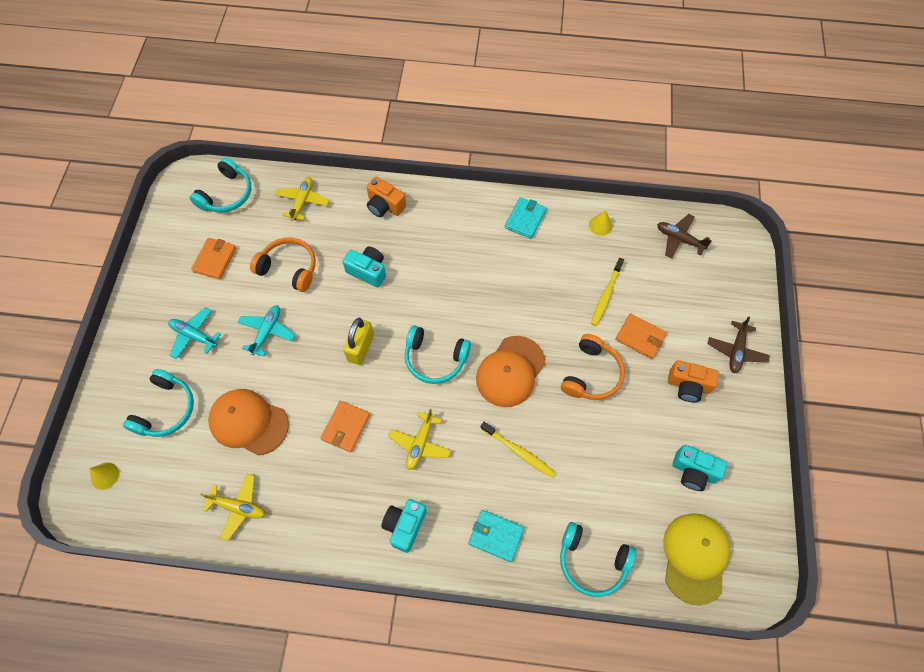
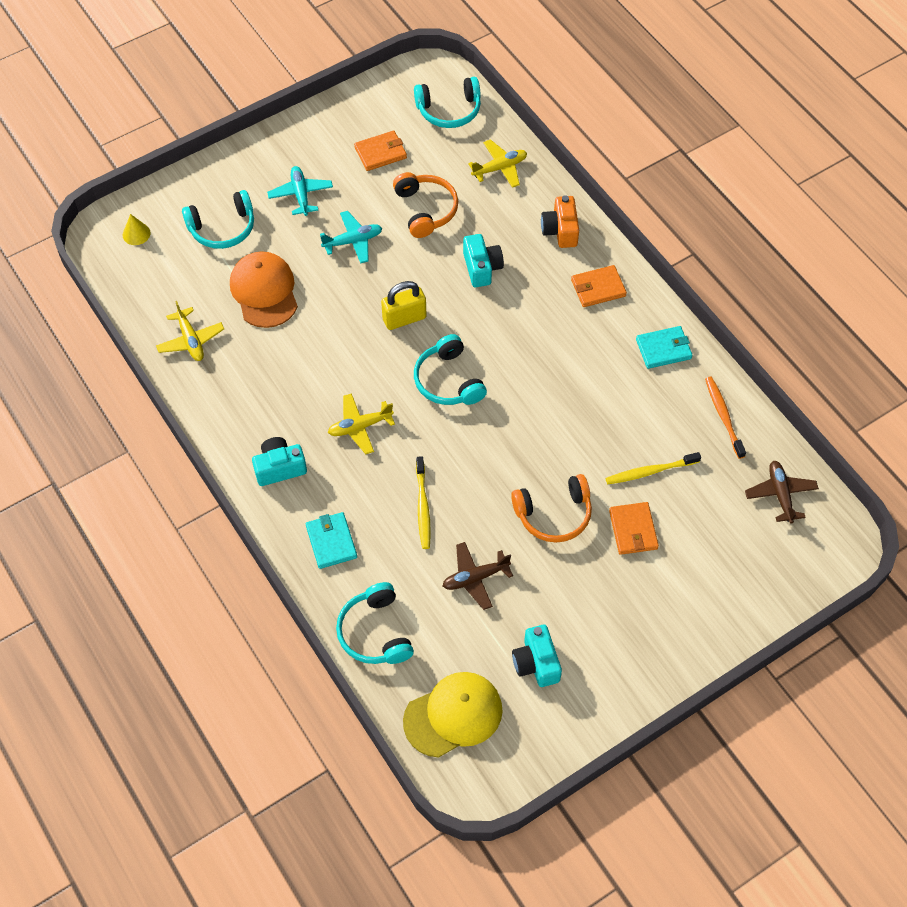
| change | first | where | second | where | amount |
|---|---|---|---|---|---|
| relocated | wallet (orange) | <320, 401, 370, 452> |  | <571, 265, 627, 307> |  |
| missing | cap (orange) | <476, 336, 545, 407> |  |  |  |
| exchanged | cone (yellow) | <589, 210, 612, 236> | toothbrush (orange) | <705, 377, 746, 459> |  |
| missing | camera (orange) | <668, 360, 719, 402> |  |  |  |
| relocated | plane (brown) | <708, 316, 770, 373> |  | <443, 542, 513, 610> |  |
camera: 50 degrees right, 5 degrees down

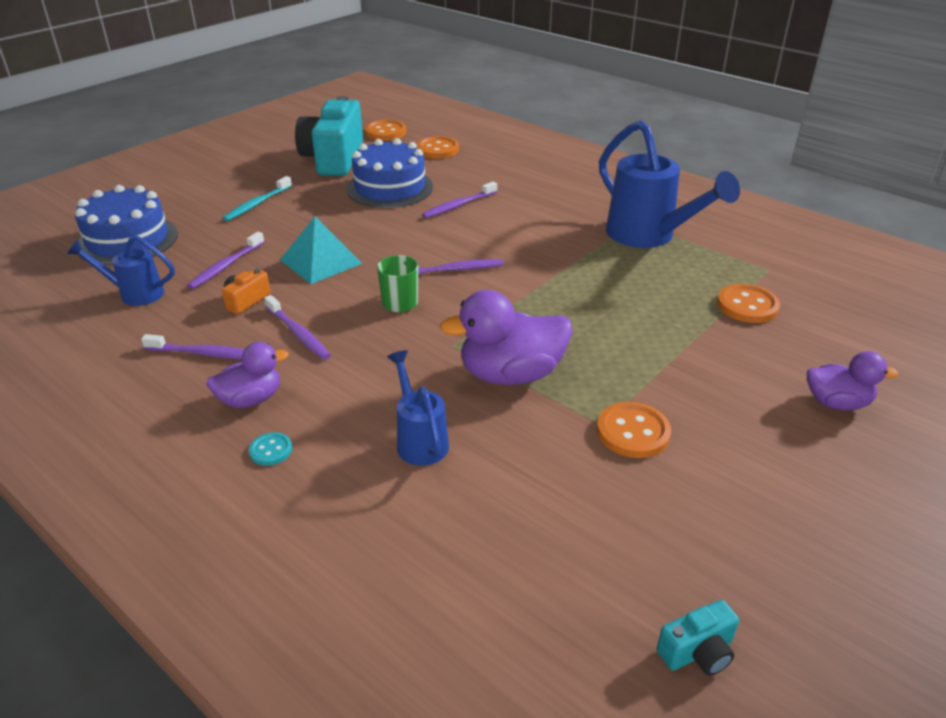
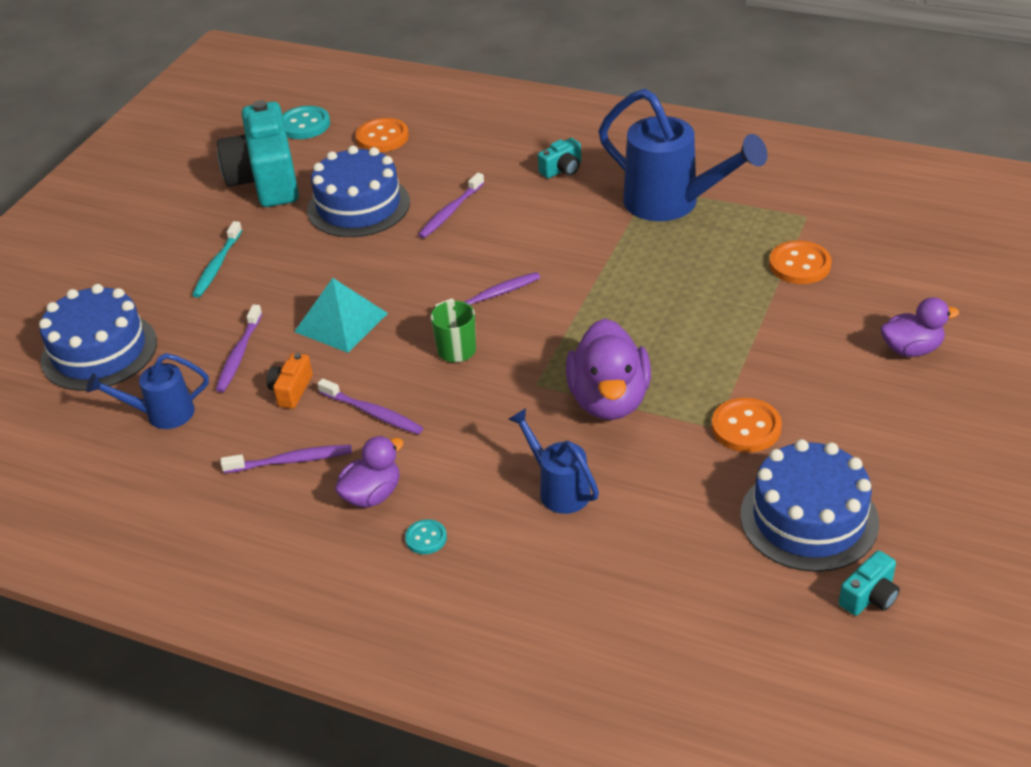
| change | first | where | second | where | amount |
|---|---|---|---|---|---|
| colour | button (orange) | <365, 120, 406, 141> | button (turquoise) | <282, 106, 330, 139> |  |
| spun | duck (purple) | <440, 290, 572, 385> |  | <566, 318, 651, 420> | 60 degrees counterclockwise |
| appeared |  |  | camera (turquoise) | <538, 138, 581, 178> |  |
| appeared |  |  | cake (blue) | <740, 439, 879, 572> |  |
camera: 15 degrees left, 5 degrees up

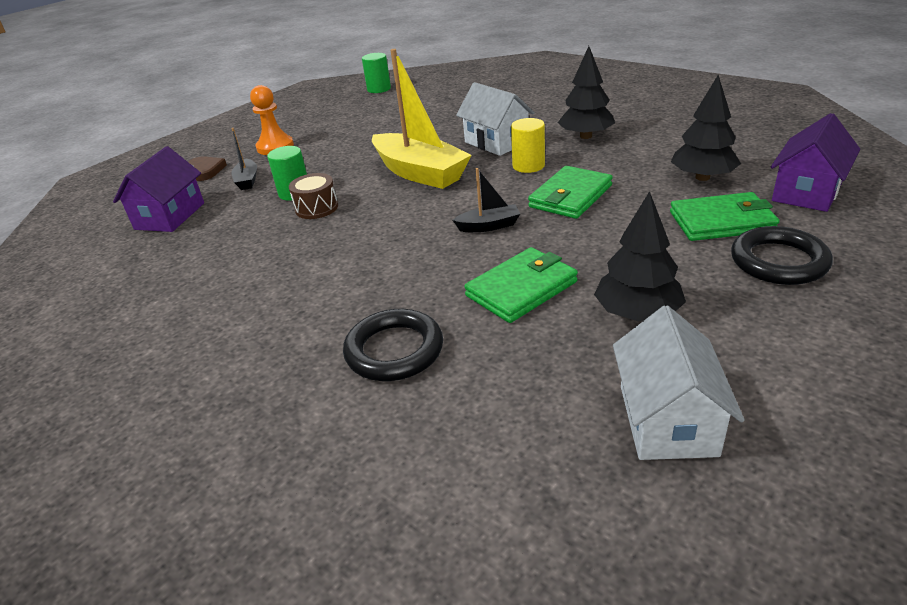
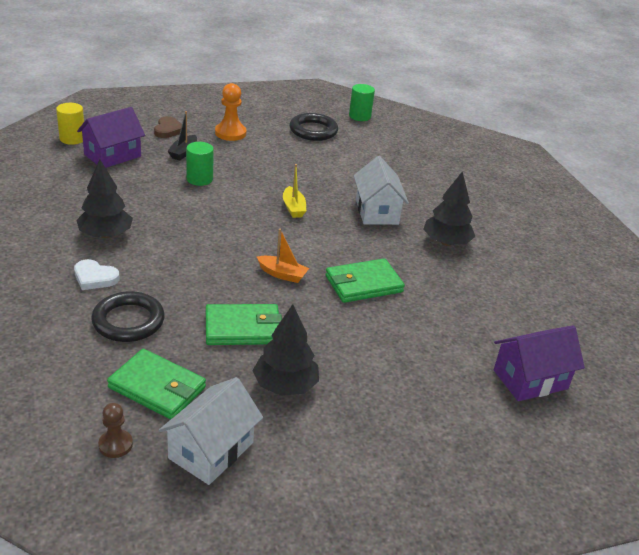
| change | first | where | second | where | amount |
|---|---|---|---|---|---|
| missing | drum (brown) | <289, 173, 338, 219> |  |  |  |
| size | boat (yellow) | <372, 49, 471, 189> |  | <283, 164, 306, 218> | x0.46 |
| colour | boat (black) | <453, 168, 520, 232> | boat (orange) | <257, 229, 309, 283> |  |
| relocated | cylinder (yellow) | <511, 118, 545, 173> |  | <56, 103, 84, 145> |  |
| relocated | wallet (green) | <670, 192, 780, 241> |  | <107, 349, 206, 420> |  |
| relocated | tree (black) | <671, 75, 741, 181> |  | <76, 159, 133, 238> |  |
| relocated | ring (black) | <731, 226, 833, 285> |  | <290, 113, 338, 141> |  |
| appeared |  |  | heart (white) | <74, 259, 120, 290> |  |
| appeared |  |  | pawn (brown) | <98, 403, 133, 458> |  |
camera: 25 degrees right, 0 degrees up

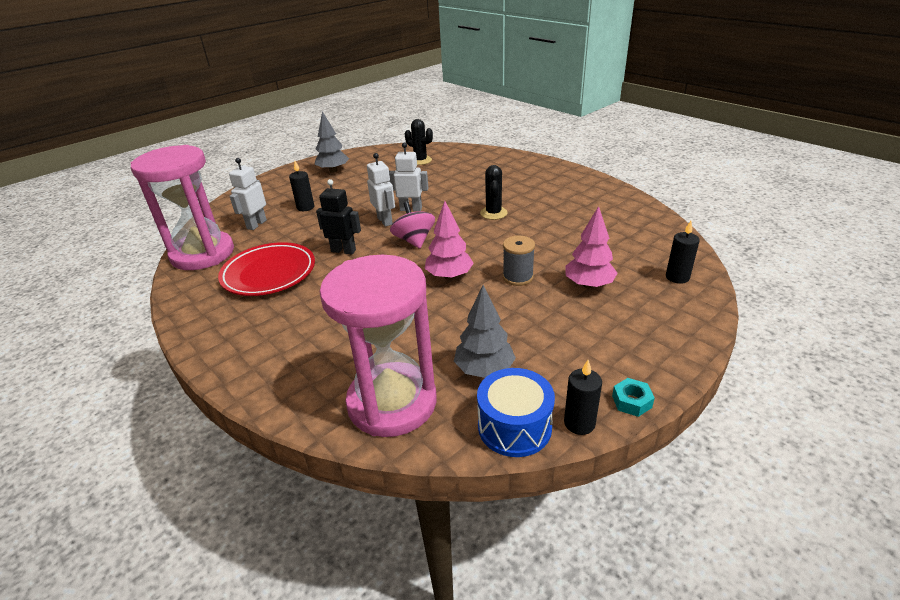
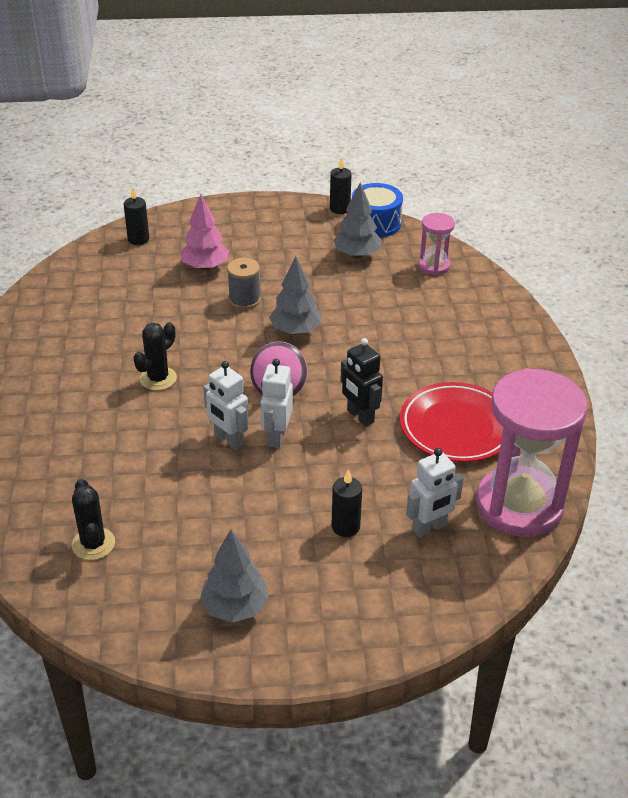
| change | first | where | second | where | amount |
|---|---|---|---|---|---|
| size | hourglass (pink) | <320, 255, 437, 437> |  | <418, 213, 455, 275> | x0.47 |
| colour | tree (pink) | <425, 201, 474, 280> | tree (grey) | <269, 256, 321, 335> |  |
| missing | nut (turquoise) | <612, 378, 655, 417> |  |  |  |
camera: 145 degrees left, 5 degrees up

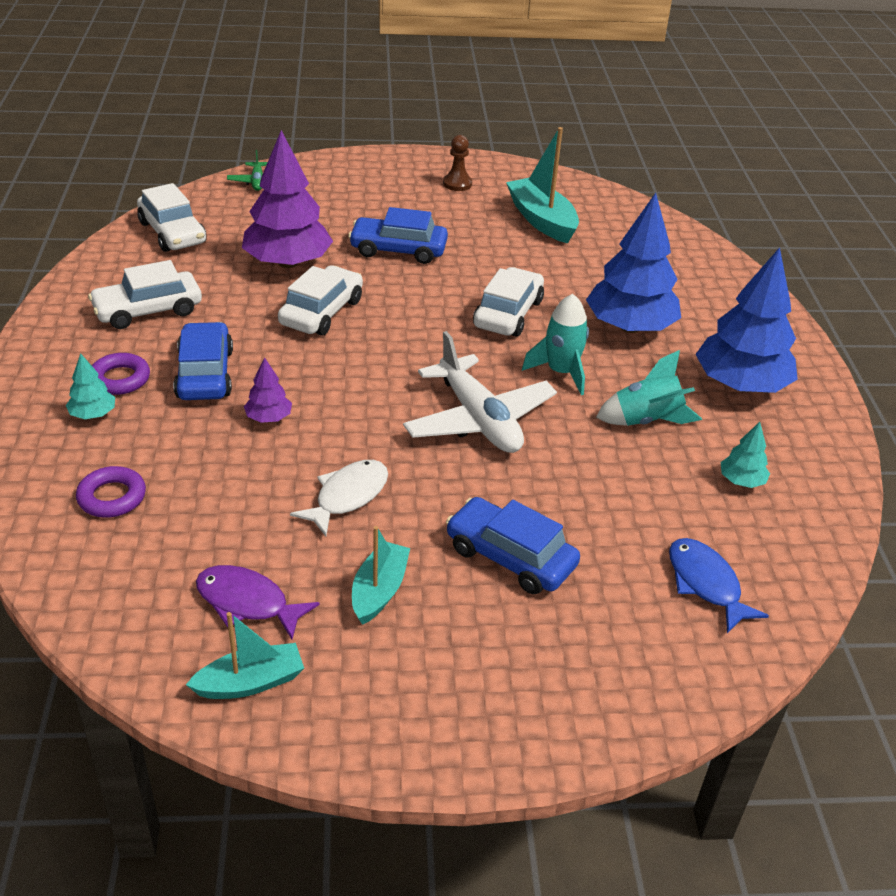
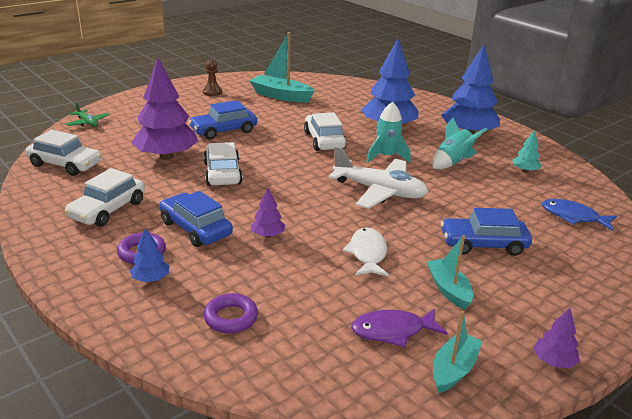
| change | first | where | second | where | amount |
|---|---|---|---|---|---|
| colour | tree (turquoise) | <65, 353, 115, 419> | tree (blue) | <130, 228, 170, 282> |  |
| appeared |  |  | tree (purple) | <533, 308, 580, 368> |  |
camera: 35 degrees left, 10 degrees down

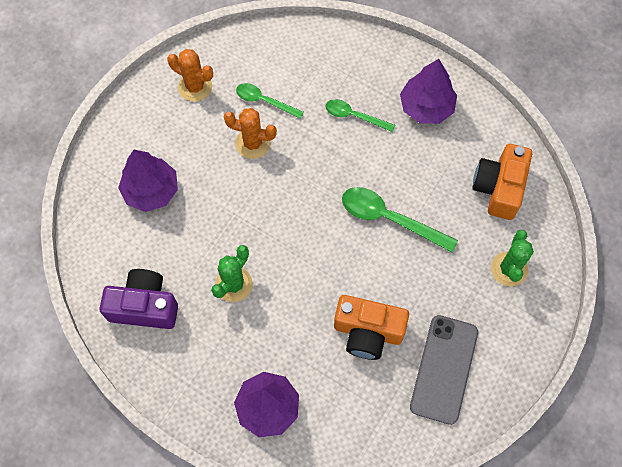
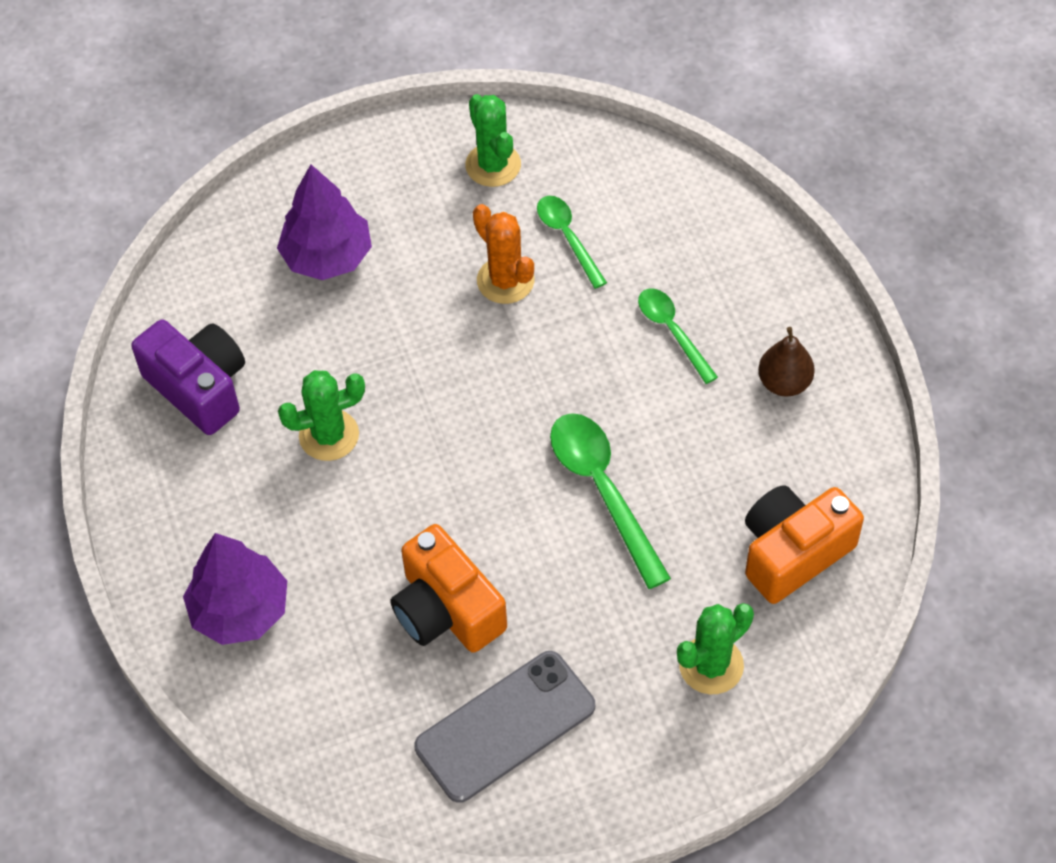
| change | first | where | second | where | amount |
|---|---|---|---|---|---|
| colour | cactus (orange) | <167, 49, 213, 102> | cactus (green) | <465, 94, 521, 187> |  |
| exchanged | tree (purple) | <400, 59, 457, 124> | pear (brown) | <758, 327, 815, 397> |  |
camera: 40 degrees right, 10 degrees down

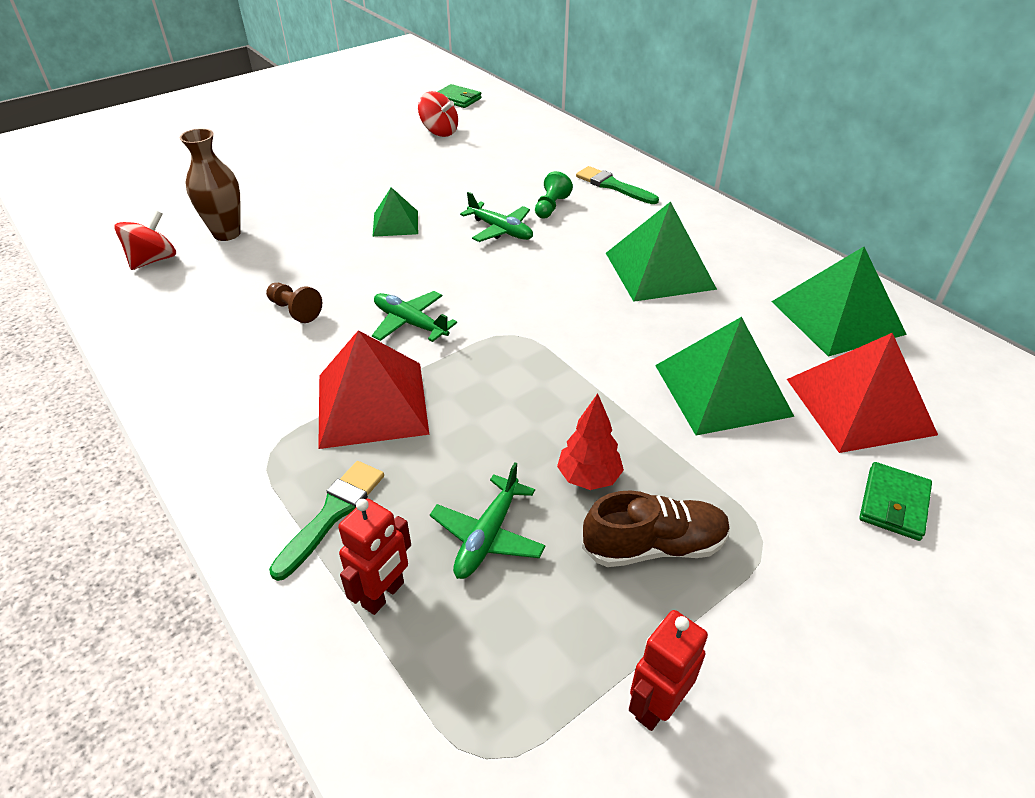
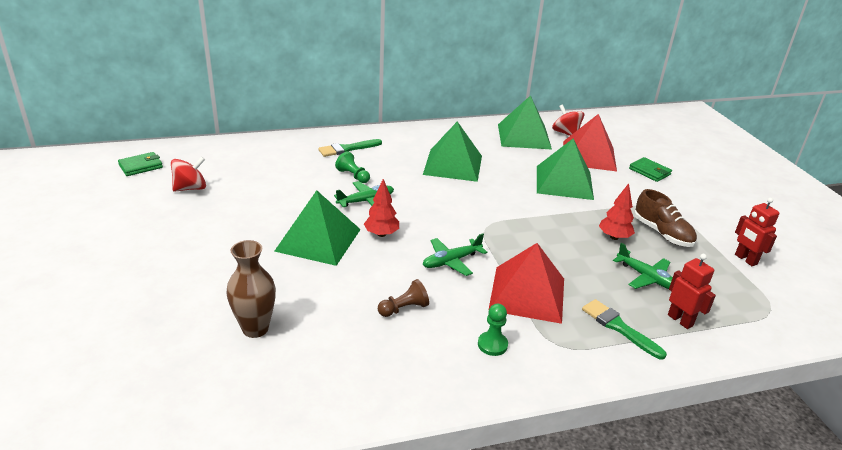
| change | first | where | second | where | amount |
|---|---|---|---|---|---|
| relocated | spinning top (red) | <114, 210, 176, 270> |  | <552, 105, 584, 136> |  |
| size | pyramid (green) | <372, 187, 418, 237> |  | <274, 190, 361, 266> | x1.77 |
| spun | shoe (brown) | <582, 490, 730, 567> |  | <634, 189, 697, 247> | 135 degrees clockwise |
| appeared |  |  | tree (red) | <364, 179, 399, 237> |  |
| appeared |  |  | pawn (green) | <478, 304, 508, 356> |  |
camera: 70 degrees left, 10 degrees down

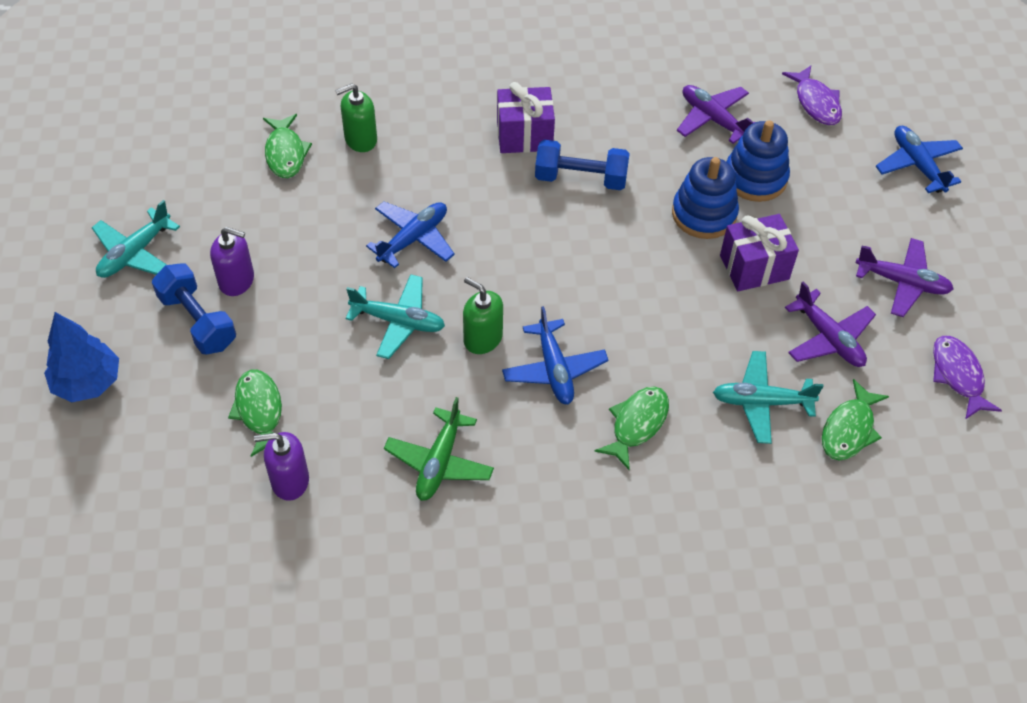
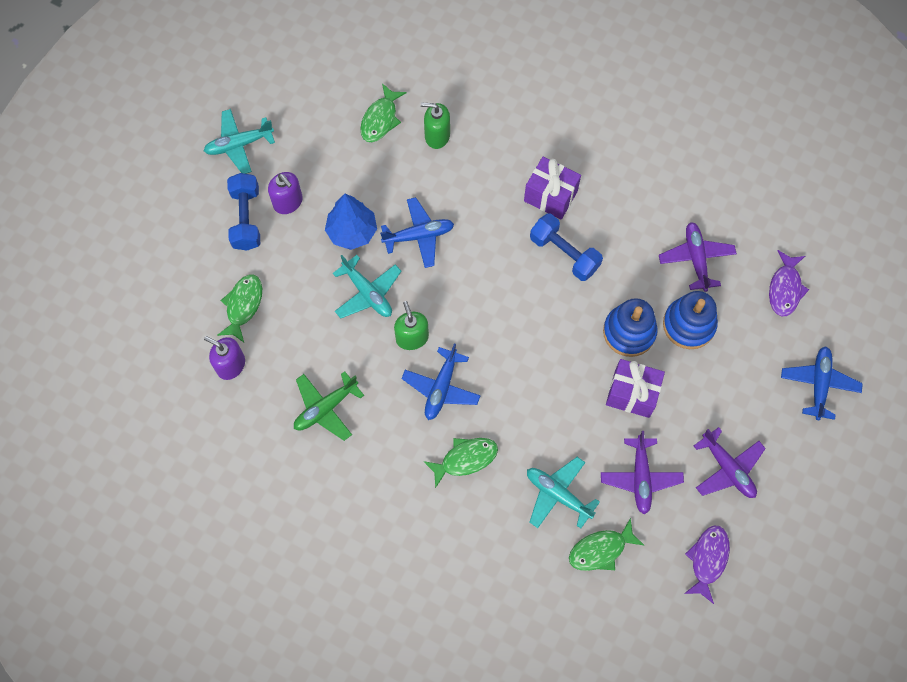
| change | first | where | second | where | amount |
|---|---|---|---|---|---|
| relocated | tree (blue) | <44, 312, 119, 402> |  | <325, 194, 377, 250> |  |
camera: 35 degrees right, 15 degrees up

